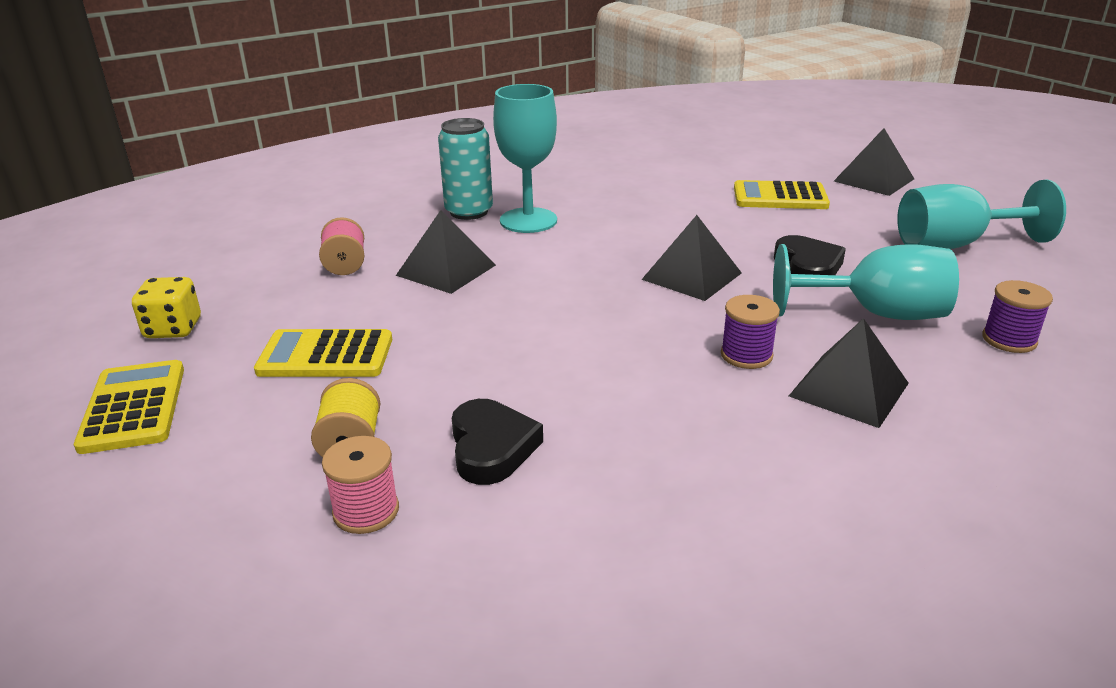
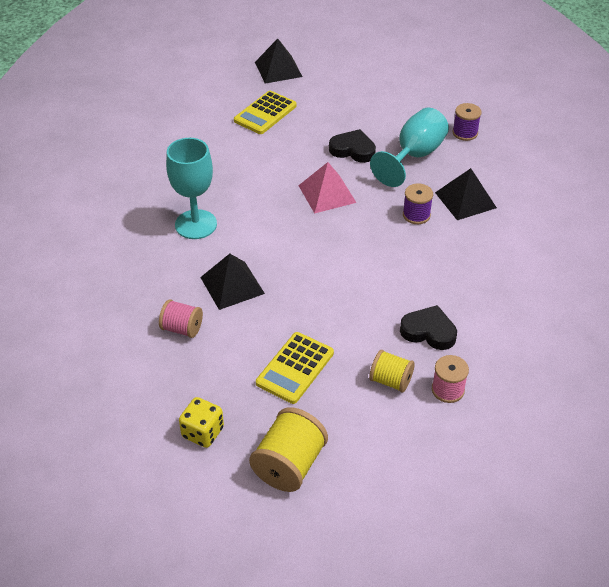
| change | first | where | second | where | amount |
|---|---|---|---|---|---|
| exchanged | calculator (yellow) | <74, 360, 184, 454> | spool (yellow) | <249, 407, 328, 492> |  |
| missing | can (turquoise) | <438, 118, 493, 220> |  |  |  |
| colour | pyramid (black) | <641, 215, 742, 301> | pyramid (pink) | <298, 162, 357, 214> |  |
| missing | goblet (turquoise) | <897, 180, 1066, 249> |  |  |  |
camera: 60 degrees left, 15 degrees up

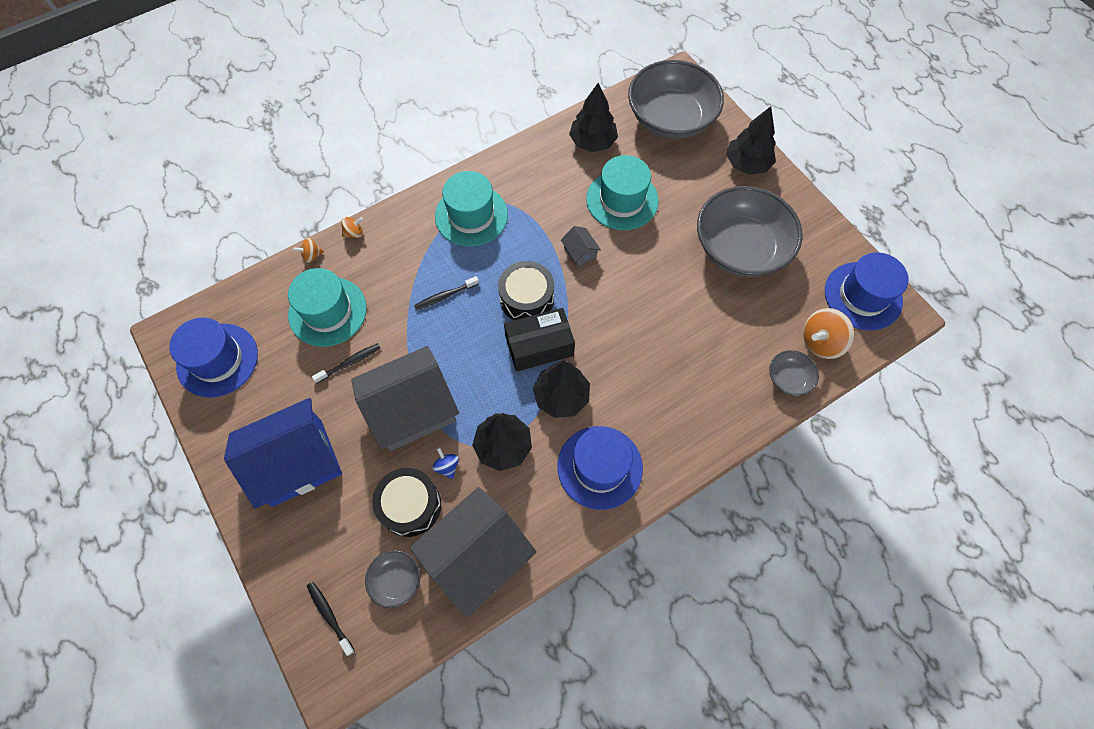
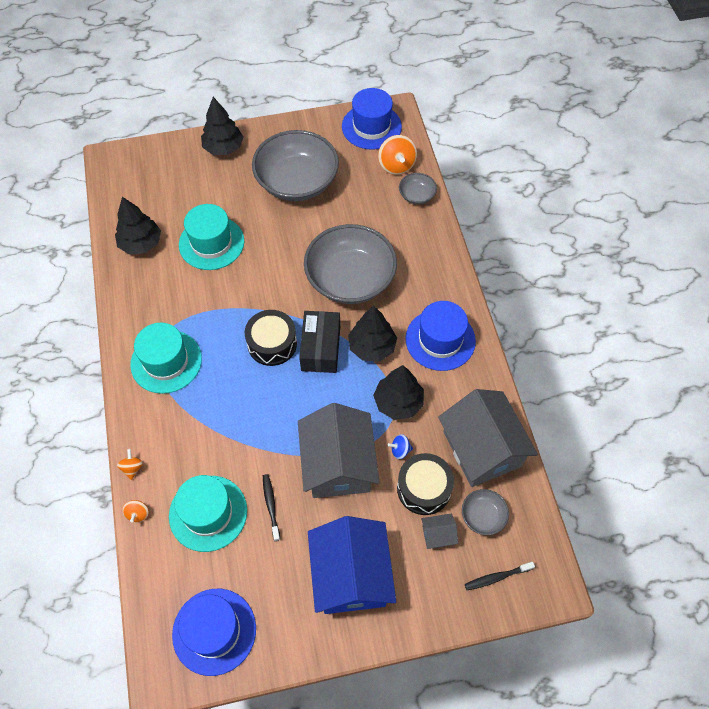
| change | first | where | second | where | amount |
|---|---|---|---|---|---|
| missing | toothbrush (black) | <414, 276, 479, 310> |  |  |  |
| relocated | house (grey) | <561, 226, 601, 267> |  | <421, 514, 458, 549> |  |
| relocated | bowl (grey) | <628, 60, 724, 139> |  | <304, 224, 397, 304> |  |
camera: 70 degrees left, 5 degrees down

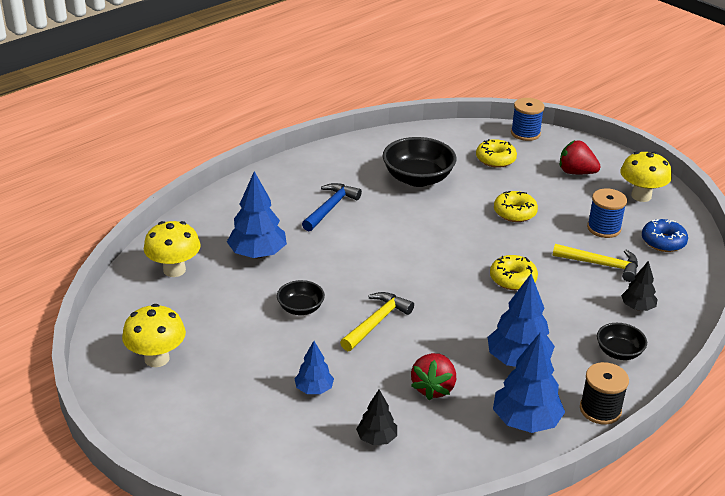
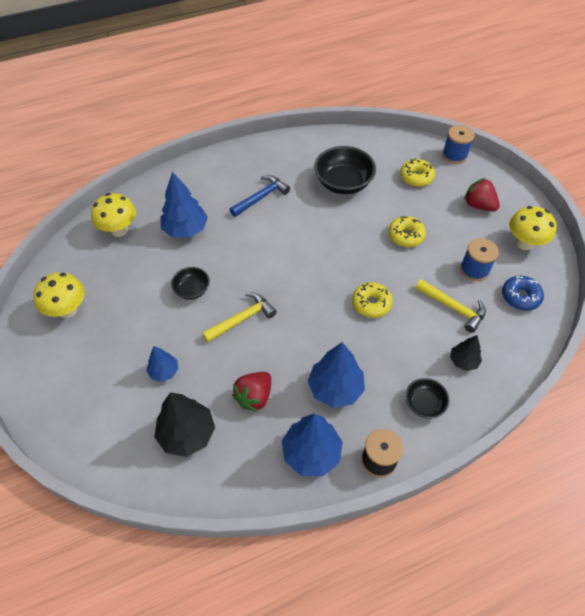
| change | first | where | second | where | amount |
|---|---|---|---|---|---|
| size | tree (black) | <356, 390, 397, 445> |  | <154, 392, 215, 457> | x1.76 |
camera: 20 degrees right, 20 degrees up

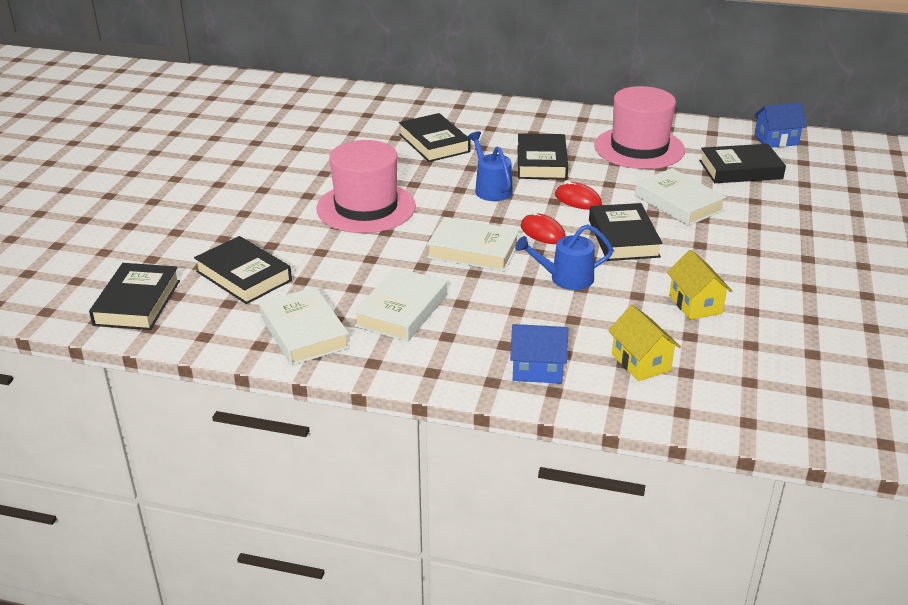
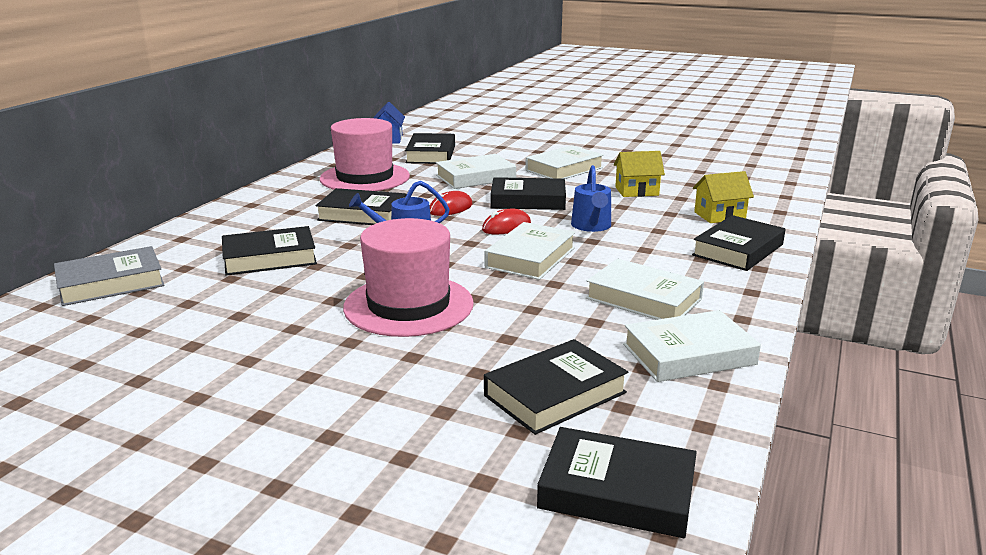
| change | first | where | second | where | amount |
|---|---|---|---|---|---|
| exchanged | house (blue) | <510, 324, 568, 384> | book (black) | <692, 215, 785, 271> |  |
| appeared |  |  | book (grey) | <54, 246, 165, 306> |  |
| appeared |  |  | book (white) | <525, 145, 604, 179> |  |
camera: 80 degrees left, 10 degrees down

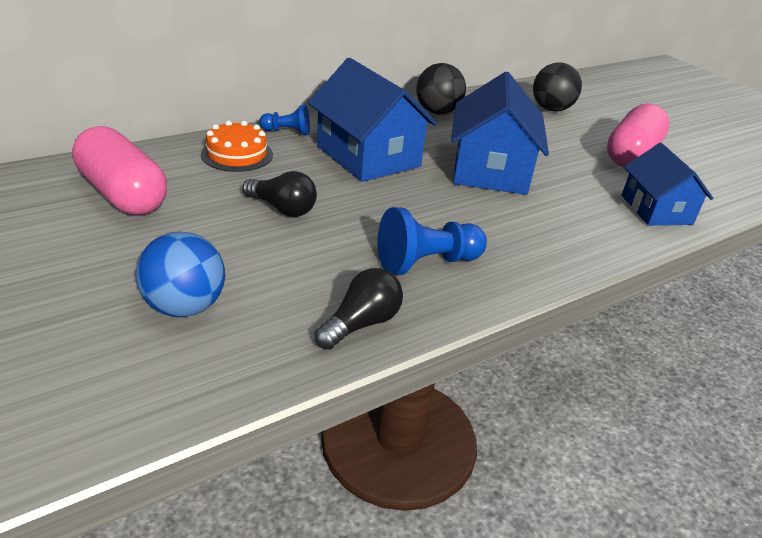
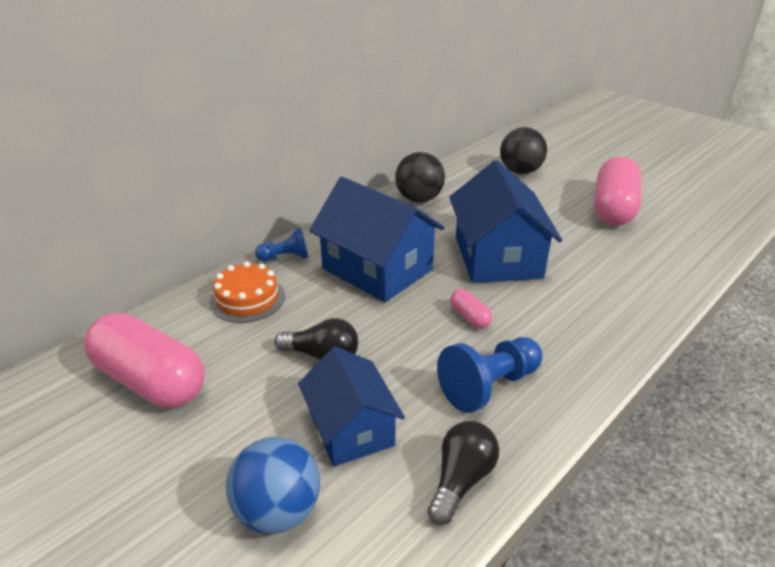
| change | first | where | second | where | amount |
|---|---|---|---|---|---|
| relocated | house (blue) | <622, 143, 713, 226> |  | <298, 346, 405, 466> |  |
| appeared |  |  | capsule (pink) | <450, 289, 492, 329> |  |
camera: 10 degrees left, 0 degrees up

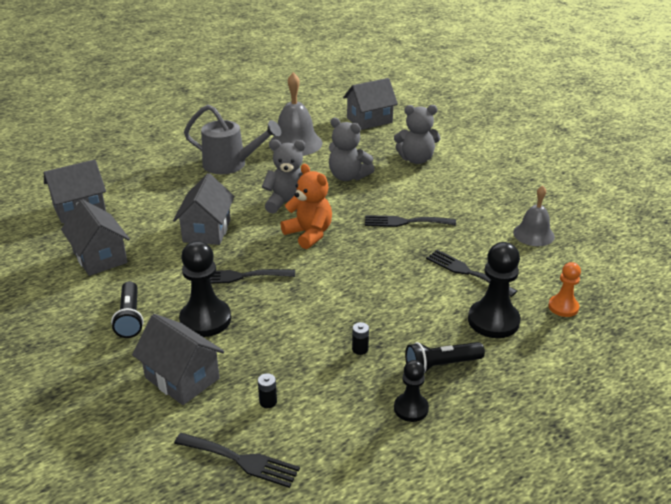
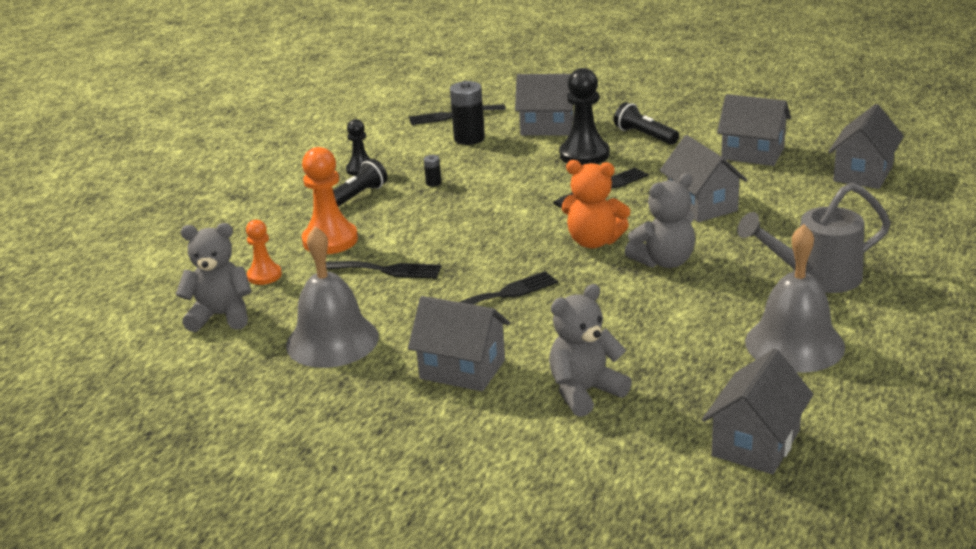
| change | first | where | second | where | amount |
|---|---|---|---|---|---|
| size | battery (black) | <258, 373, 277, 408> |  | <450, 81, 485, 145> | x2.13 |
| relocated | teddy bear (grey) | <329, 118, 375, 181> |  | <176, 223, 252, 332> |  |
| colour | pawn (black) | <468, 242, 521, 338> | pawn (orange) | <302, 147, 358, 254> |  |
| size | bell (grey) | <513, 185, 555, 246> |  | <286, 226, 379, 368> | x1.59 |
| appeared |  |  | house (grey) | <408, 296, 510, 391> |  |
camera: 150 degrees right, 5 degrees down

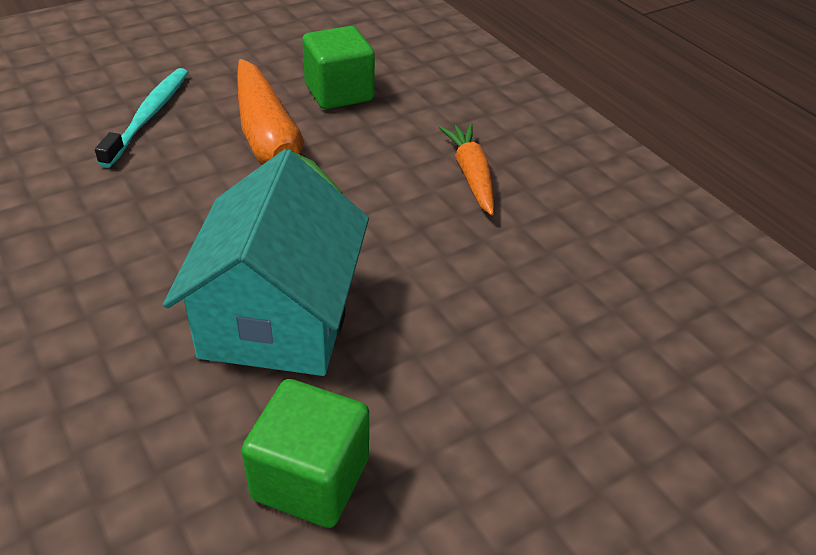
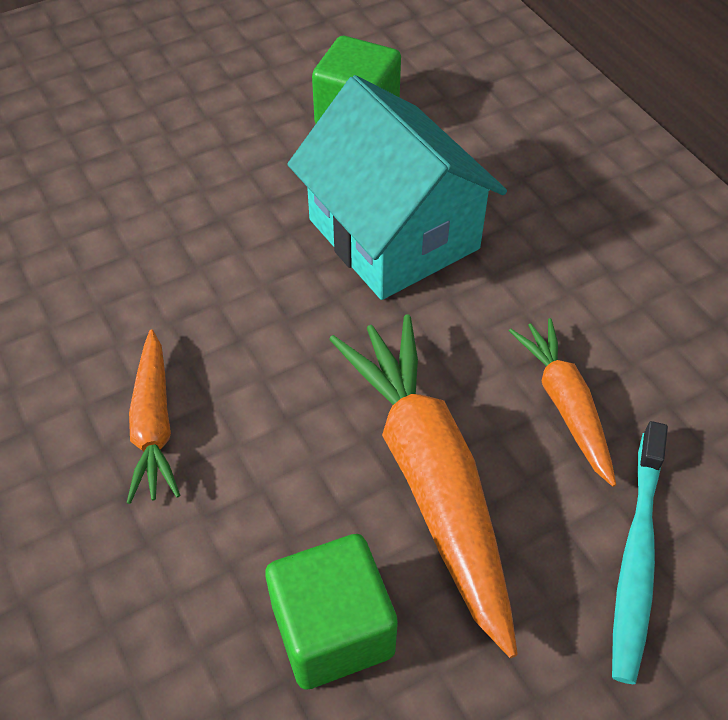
| change | first | where | second | where | amount |
|---|---|---|---|---|---|
| spun | house (turquoise) | <163, 149, 369, 376> |  | <287, 75, 507, 300> | 45 degrees counterclockwise |
| appeared |  |  | carrot (orange) | <509, 318, 616, 487> |  |
camera: 175 degrees left, 10 degrees up

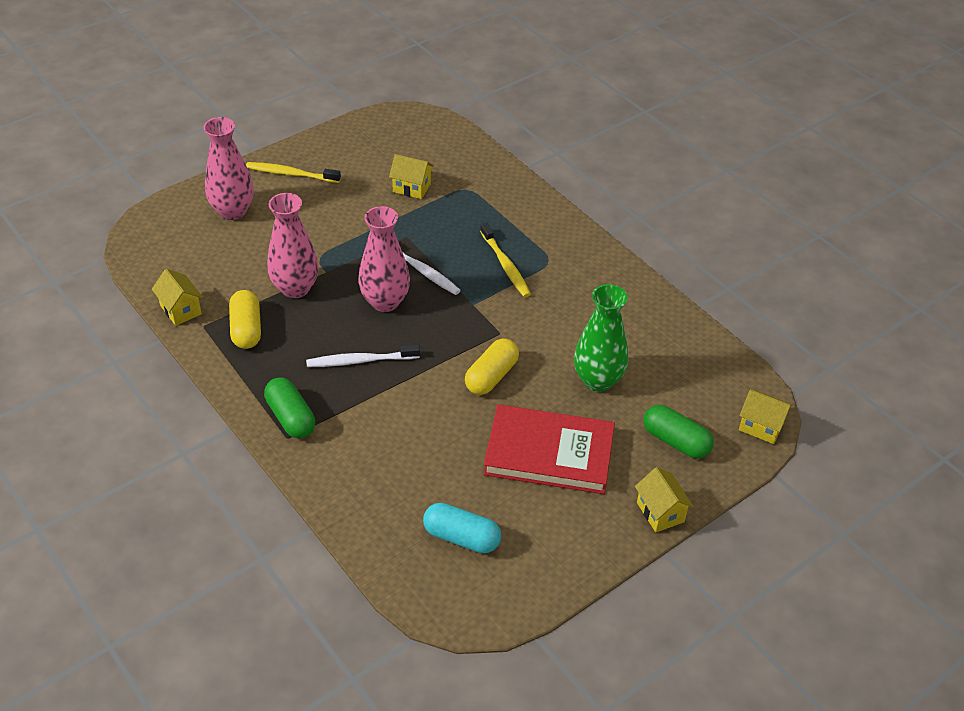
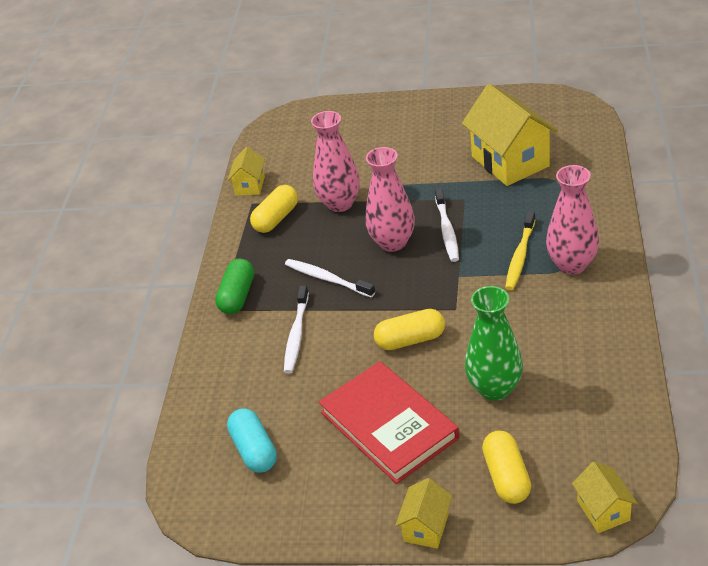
| change | first | where | second | where | amount |
|---|---|---|---|---|---|
| relocated | vase (pink) | <203, 117, 254, 220> |  | <546, 165, 599, 275> |  |
| missing | toothbrush (yellow) | <246, 162, 341, 183> |  |  |  |
| size | house (yellow) | <389, 154, 434, 199> |  | <462, 84, 558, 186> | x2.01 |
| colour | capsule (green) | <643, 405, 714, 458> | capsule (yellow) | <482, 431, 531, 504> |  |
| appeared |  |  | toothbrush (white) | <284, 286, 309, 373> |  |
camera: 50 degrees right, 5 degrees down

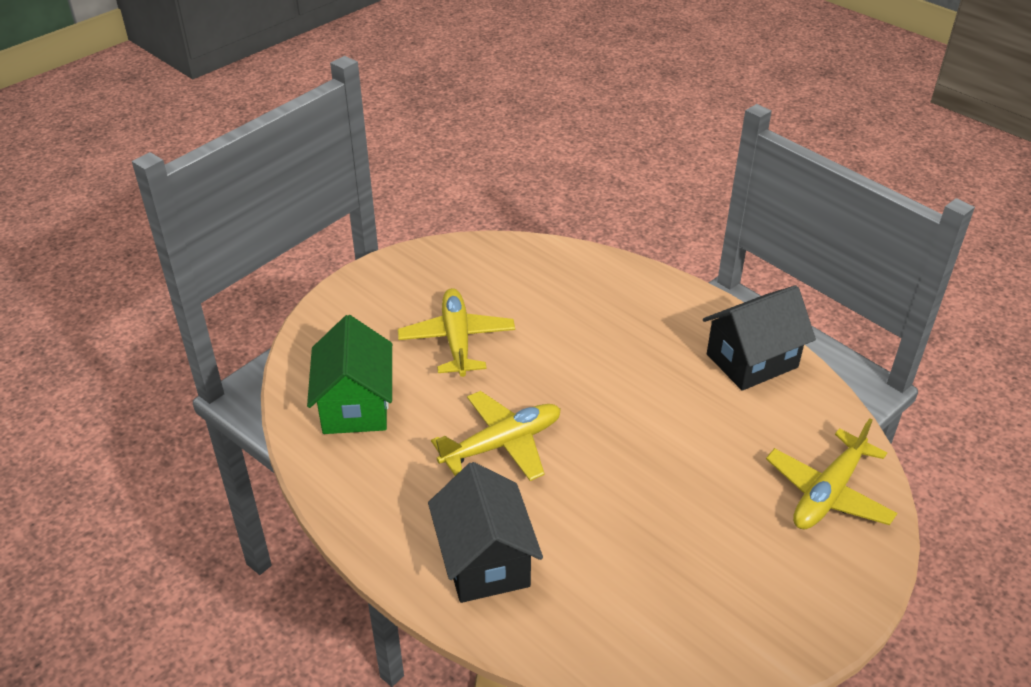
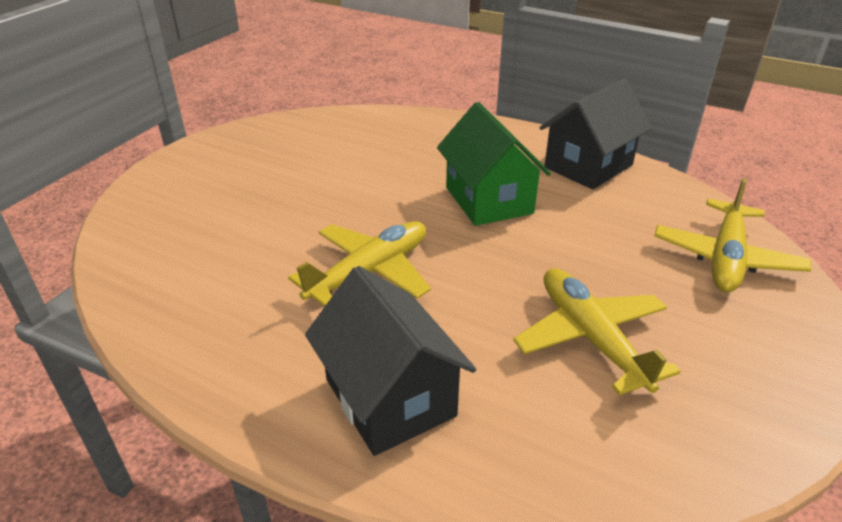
| change | first | where | second | where | amount |
|---|---|---|---|---|---|
| relocated | house (green) | <307, 315, 392, 434> |  | <437, 102, 551, 226> |  |
| relocated | plane (yellow) | <398, 288, 515, 377> |  | <513, 268, 681, 395> |  |
camera: 15 degrees left, 5 degrees down

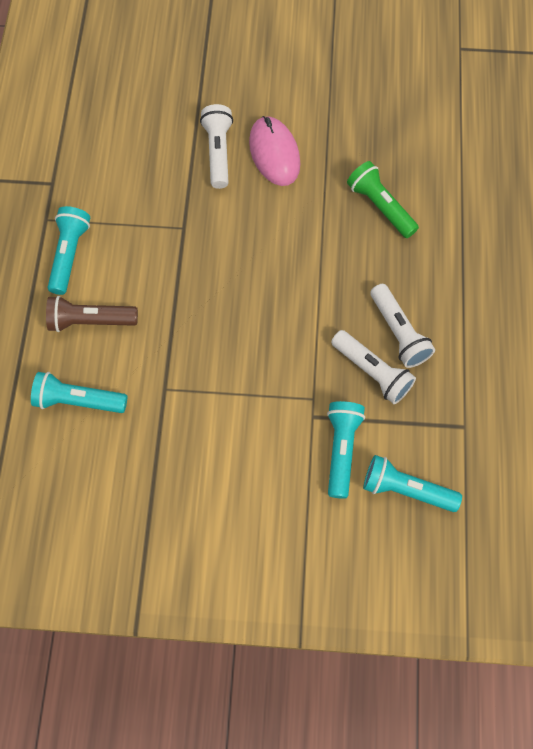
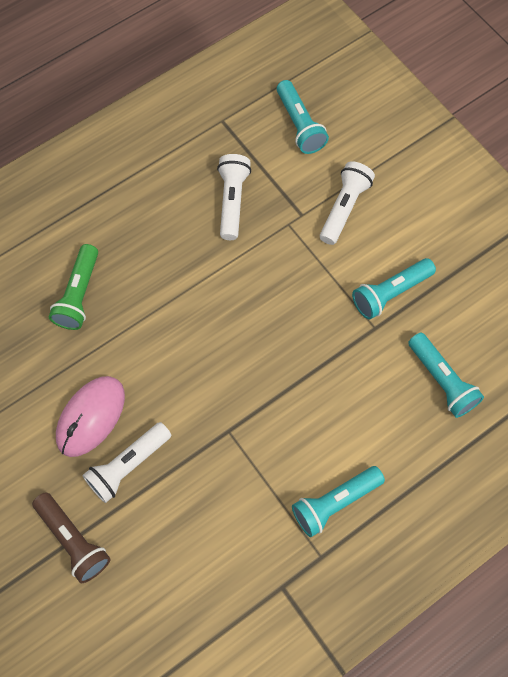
| change | first | where | second | where | amount |
|---|---|---|---|---|---|
| relocated | flashlight (brown) | <46, 296, 138, 332> |  | <32, 492, 110, 583> |  |
| relocated | flashlight (turquoise) | <327, 401, 365, 499> |  | <352, 258, 436, 319> |  |
| relocated | flashlight (white) | <370, 284, 435, 368> |  | <320, 161, 375, 245> |  |
camera: 130 degrees left, 0 degrees up

